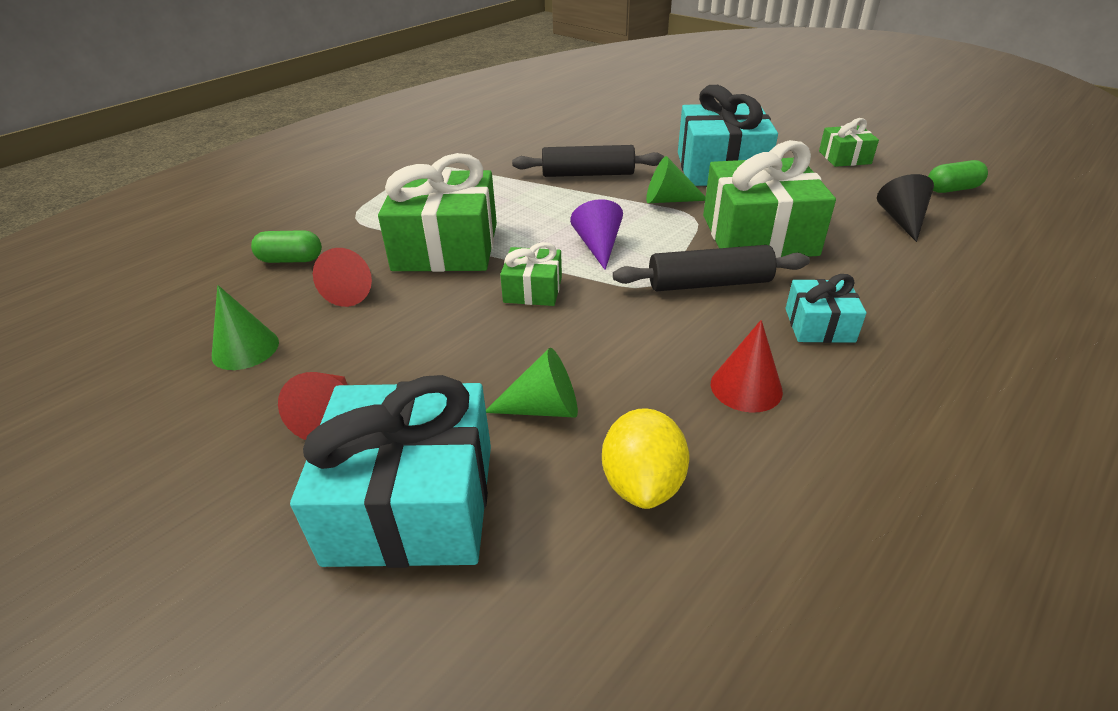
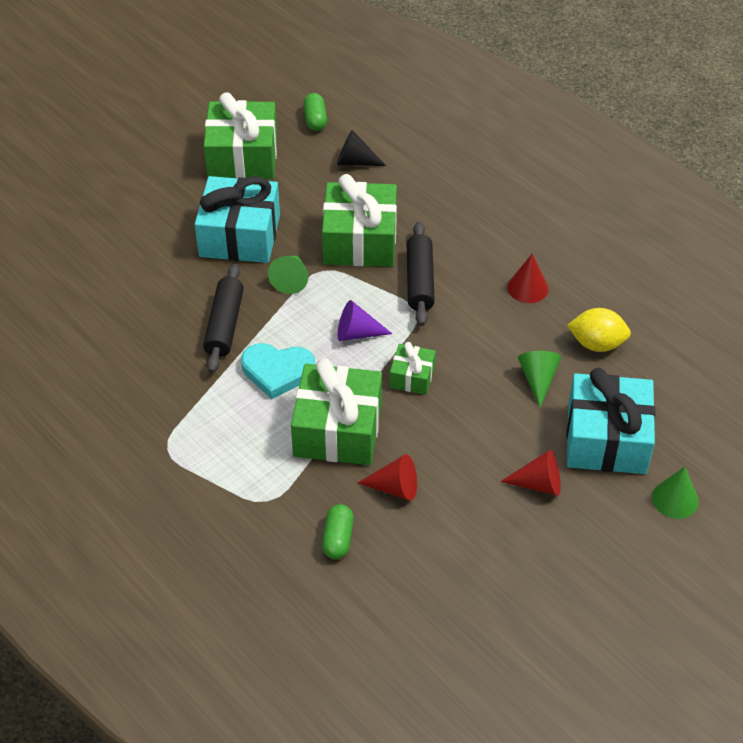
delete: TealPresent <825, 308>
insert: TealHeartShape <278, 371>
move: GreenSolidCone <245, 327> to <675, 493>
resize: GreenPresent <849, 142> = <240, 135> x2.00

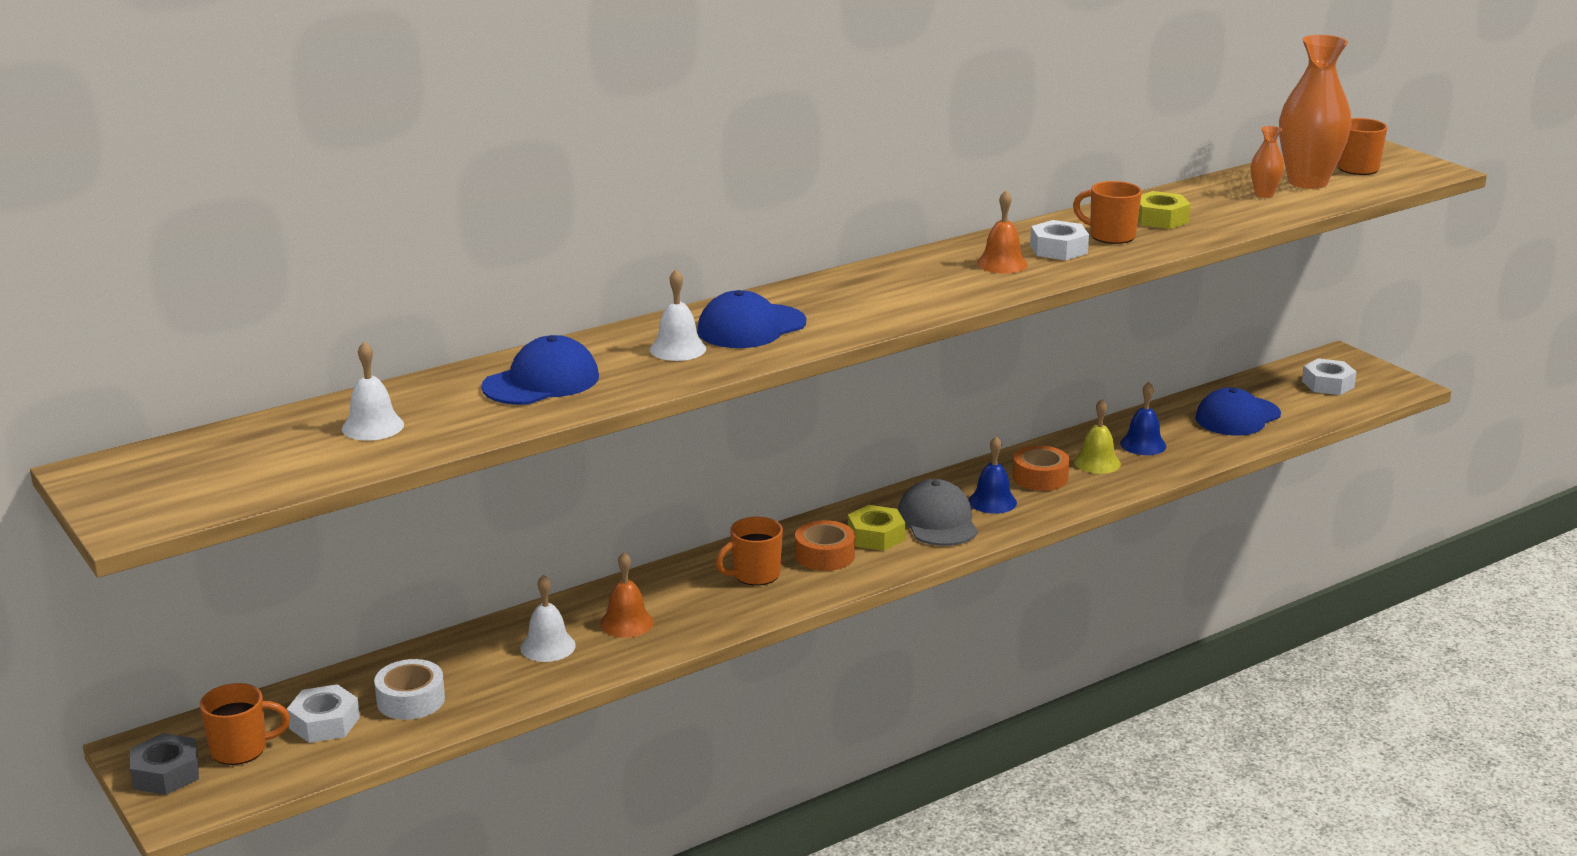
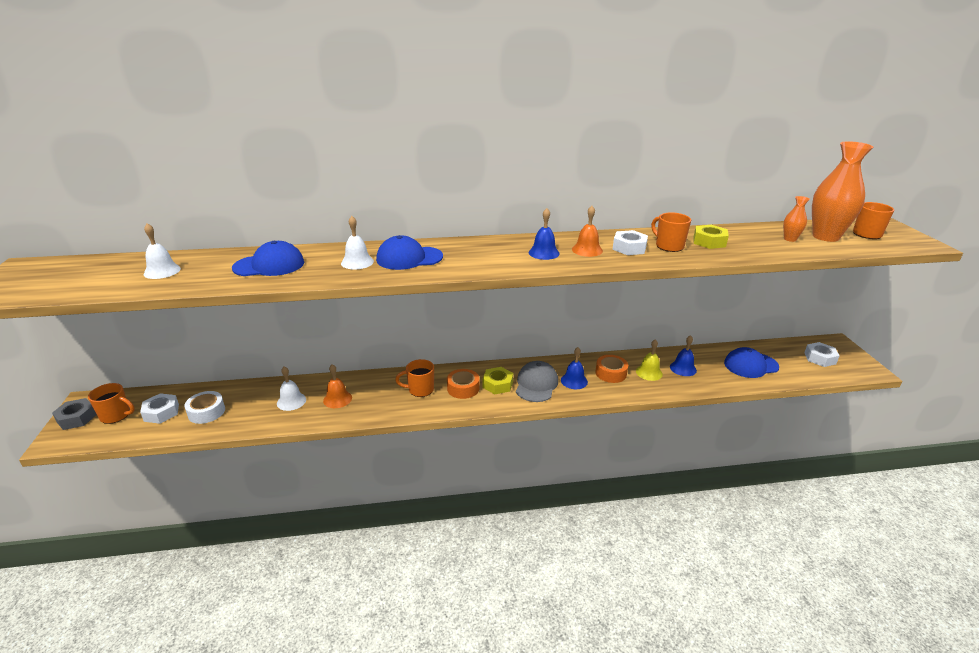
insert: CobaltHandBell <544, 234>

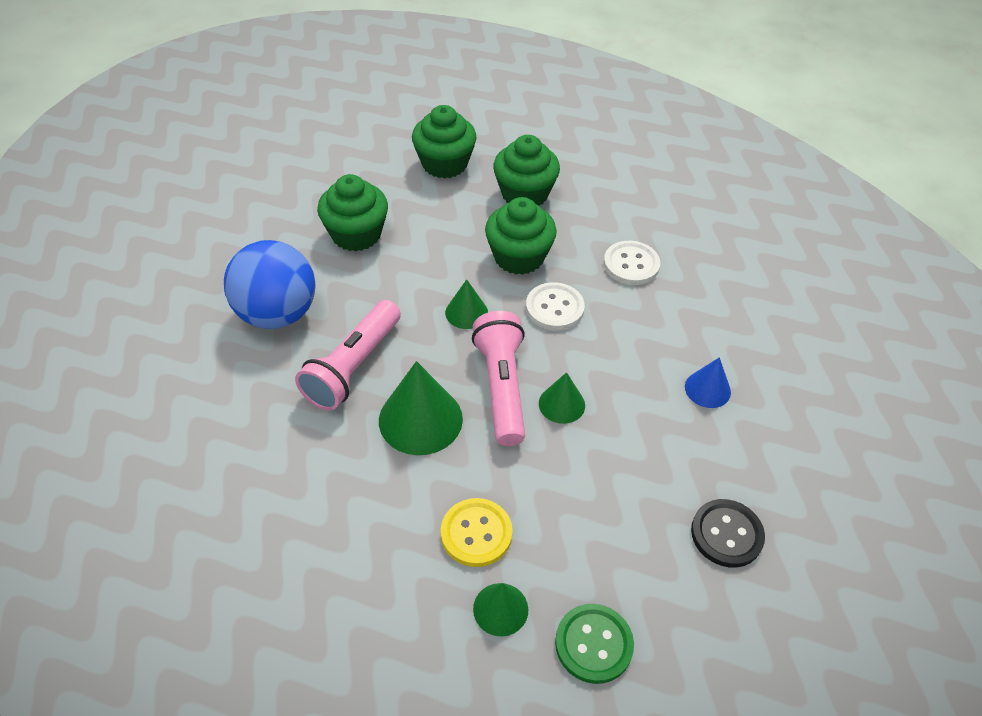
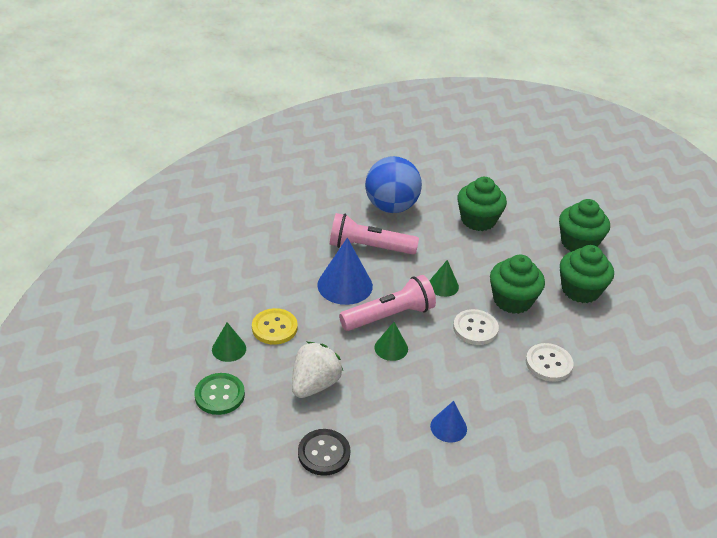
insert: SnowWhiteStrawberry <317, 370>
recolor: GreenSolidCone <421, 408> to CobaltSolidCone <345, 271>

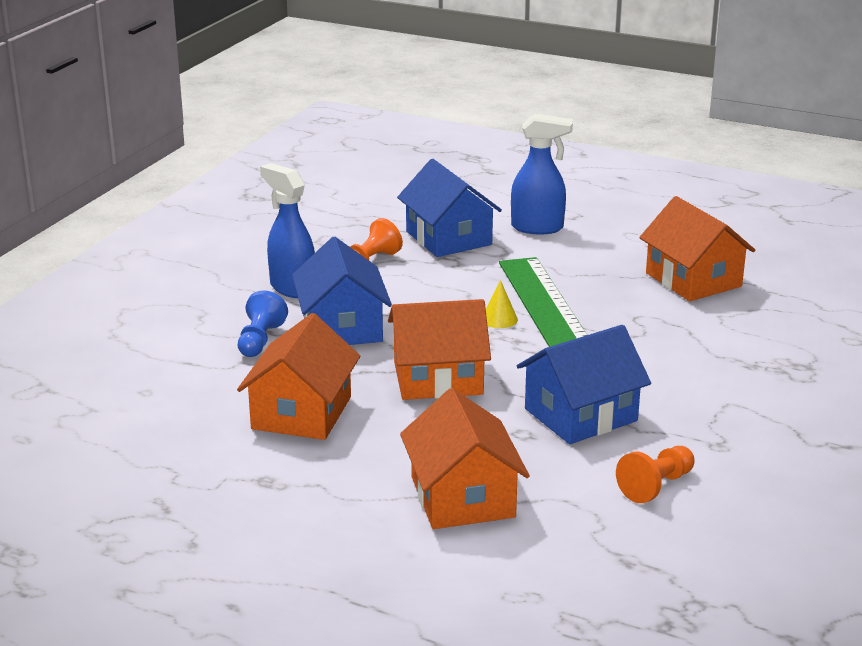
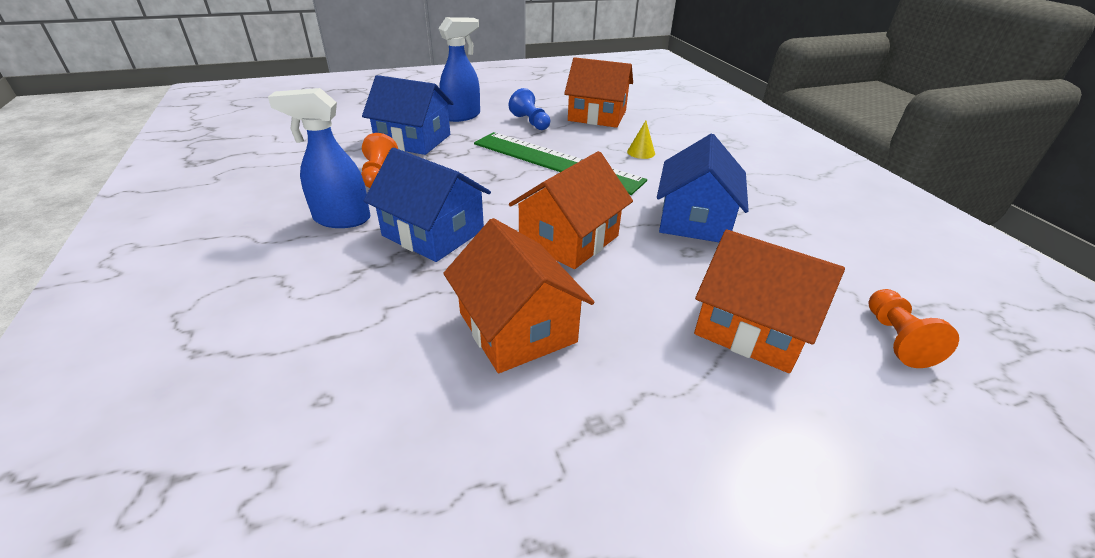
move: CobaltChessPawn <263, 323> to <529, 109>; YellowSolidCone <502, 304> to <641, 140>; BrightOrangeChessPawn <655, 474> to <913, 328>

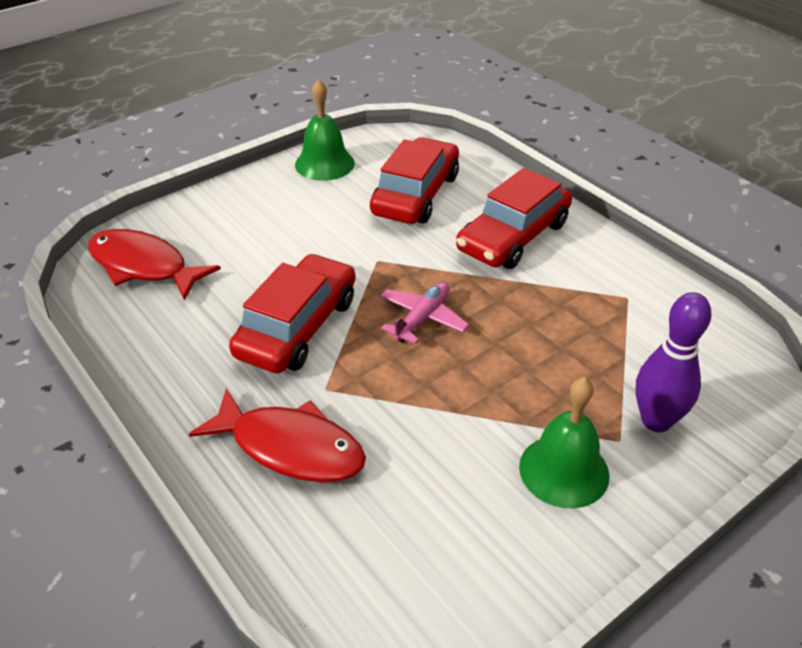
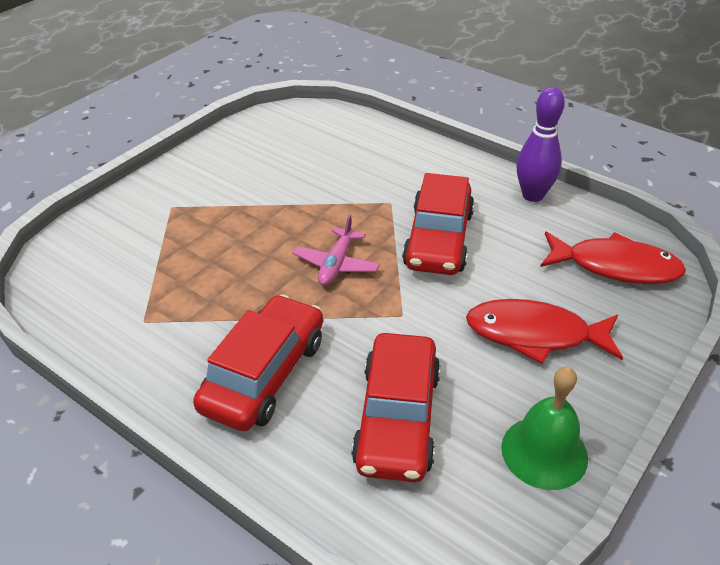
delete: GreenHandBell <564, 442>
move: RedToyFish <277, 435> to <544, 331>; RoyalPurpleSkittle <674, 362> to <541, 144>

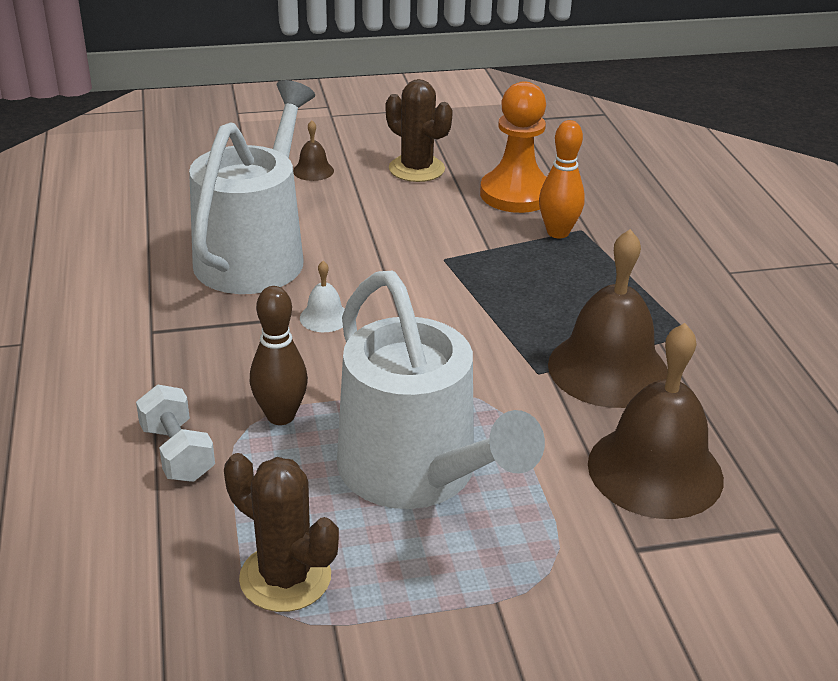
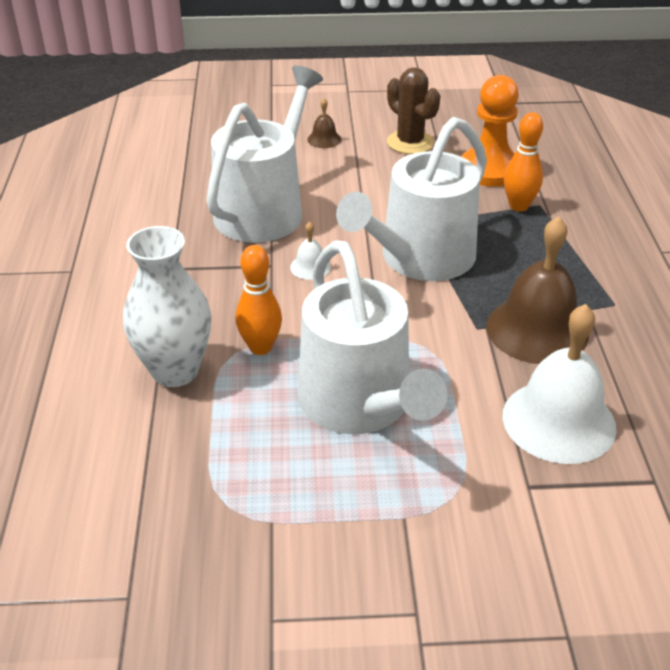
delete: RussetPricklyPlant <281, 532>
insert: SnowWhiteWateringCan <411, 199>
replace: SnowWhiteHandWeight <175, 433> to SnowWhiteVase <167, 306>
recolor: RussetSkittle <279, 355> to BrightOrangeSkittle <259, 300>; RussetHandBell <656, 421> to SnowWhiteHandBell <559, 384>

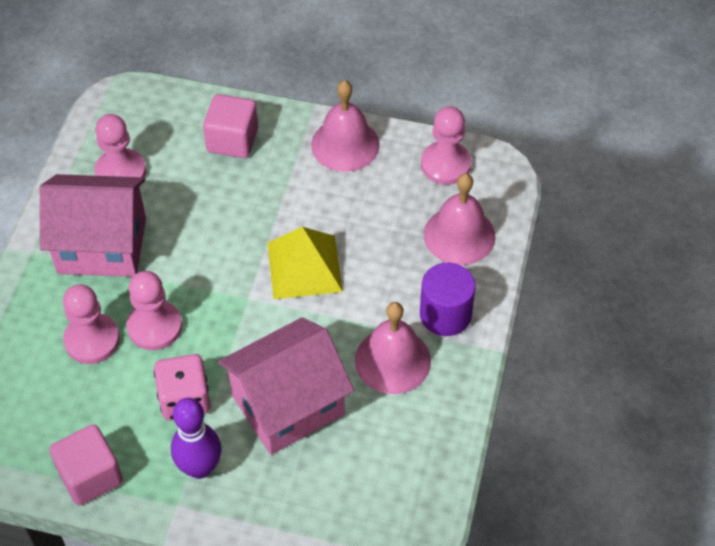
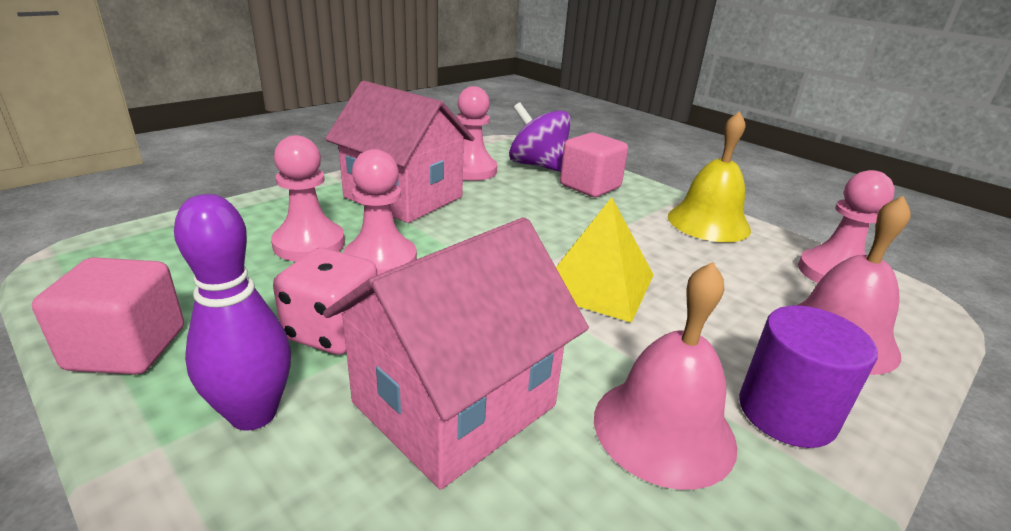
insert: RoyalPurpleWhirligig <540, 137>
recolor: RosyHandBell <345, 126> to YellowHandBell <709, 176>
rotate: RosyToyHouse <286, 386> = <456, 353> 45 degrees counterclockwise

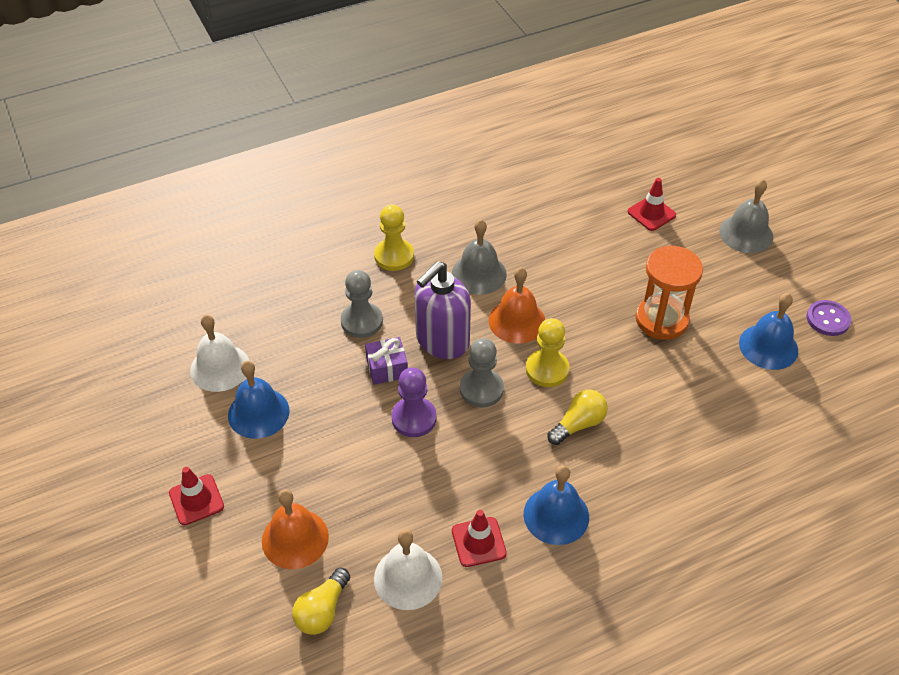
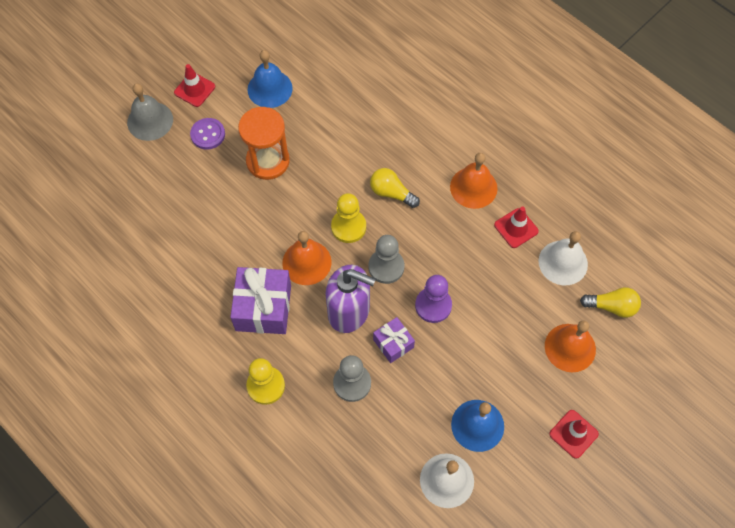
move: RedTrafficCone <652, 204> to <194, 85>; RoyalPurpleSewingButton <828, 318> to <207, 134>
replace: GreyHandBell <479, 257> to RoyalPurplePresent <260, 300>
recolor: CobaltHandBell <556, 505> to BrightOrangeHandBell <474, 181>

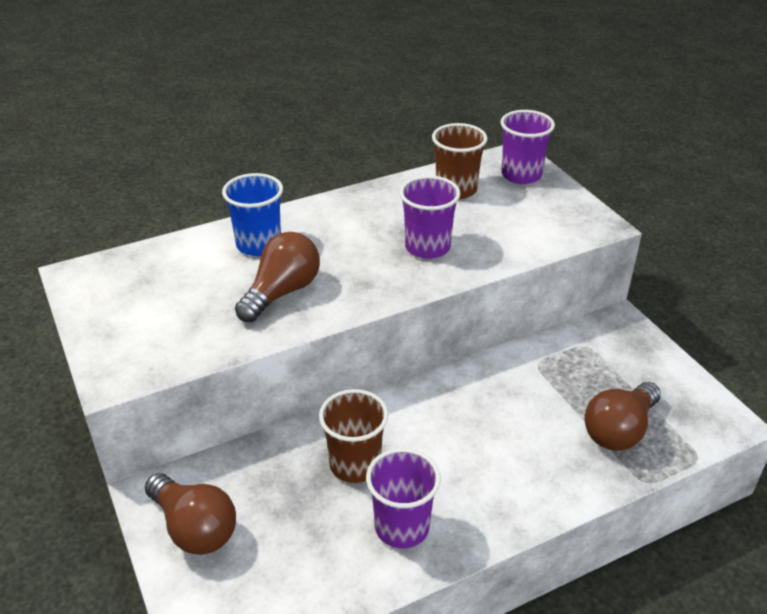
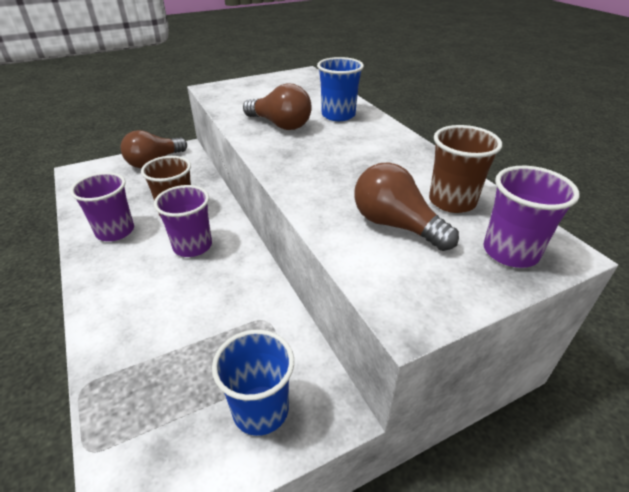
insert: CobaltTumbler <253, 383>
move: RoyalPurpleTumbler <430, 217> to <183, 221>; RussetLightBulb <622, 416> to <406, 206>

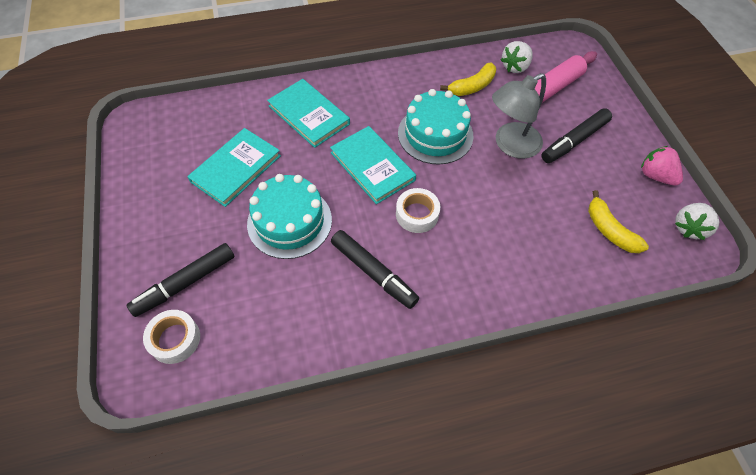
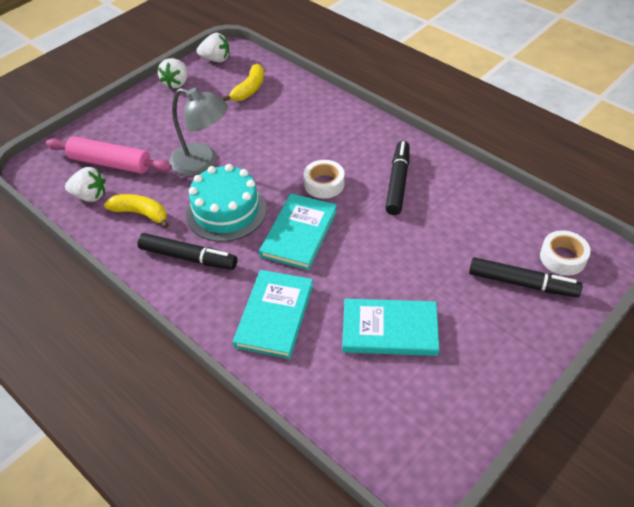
delete: TealCake <289, 216>
move: BlackMarkerPen <576, 135> to <187, 251>
recolor: RosyStrawberry <662, 166> to SnowWhiteStrawberry <172, 73>

